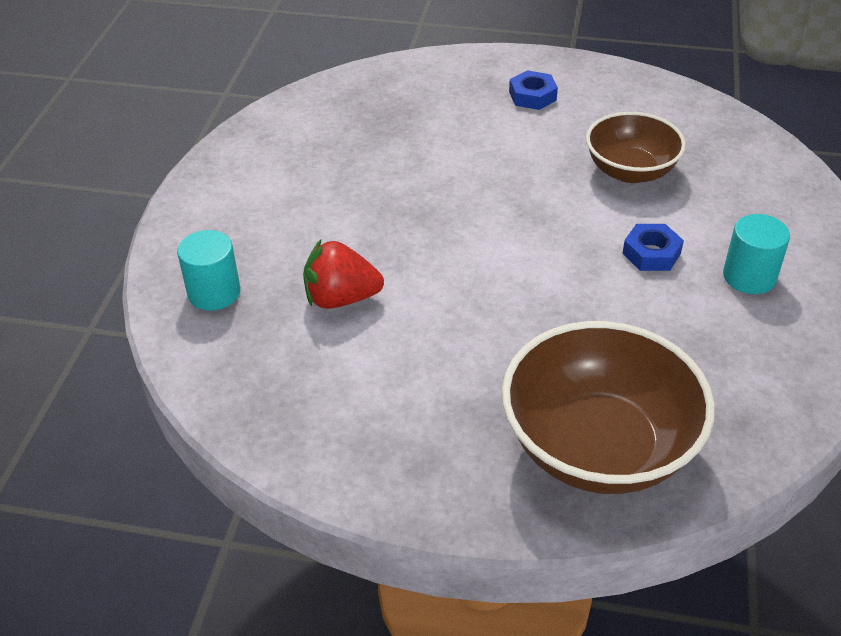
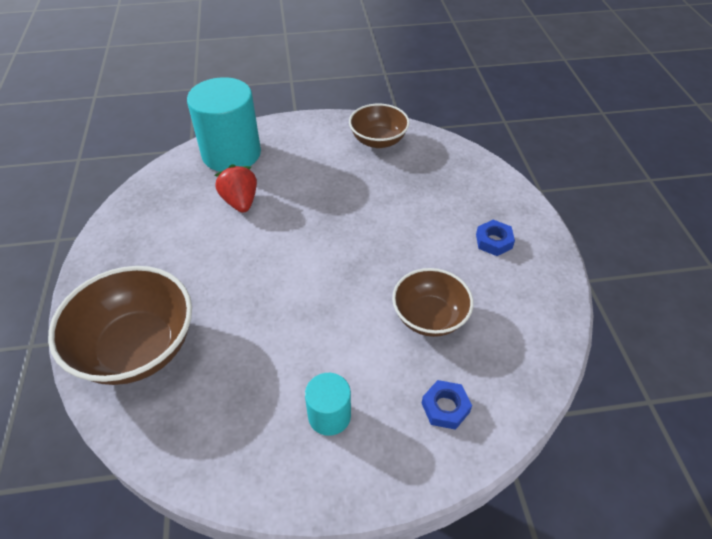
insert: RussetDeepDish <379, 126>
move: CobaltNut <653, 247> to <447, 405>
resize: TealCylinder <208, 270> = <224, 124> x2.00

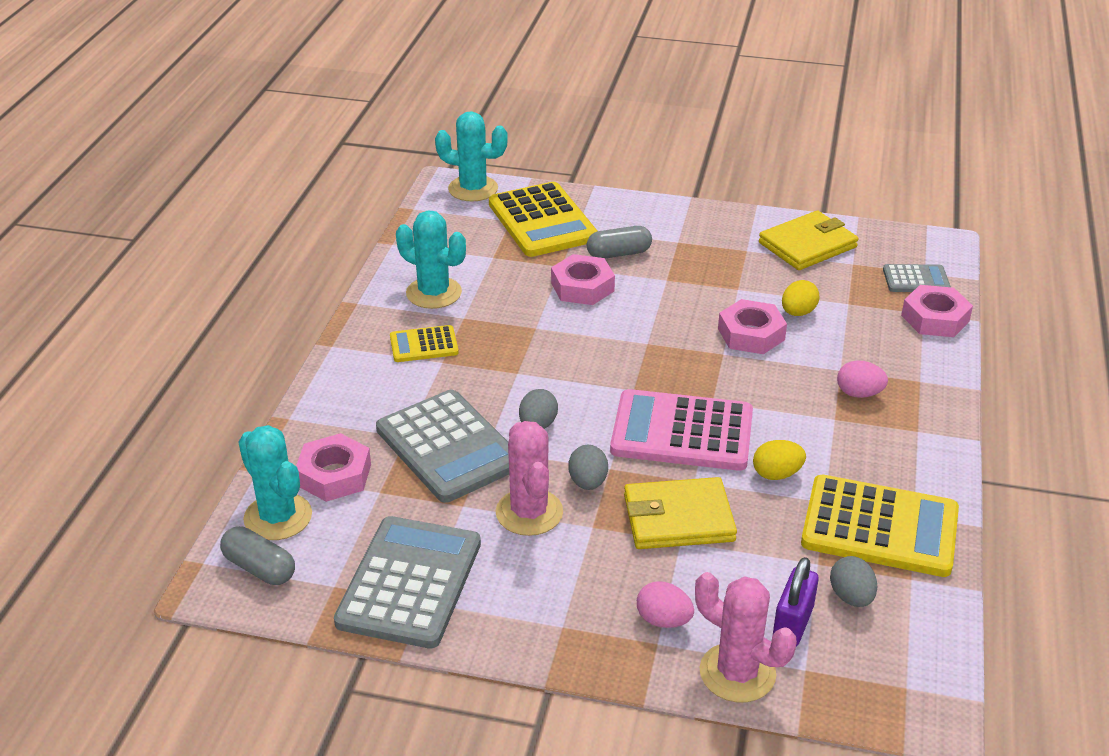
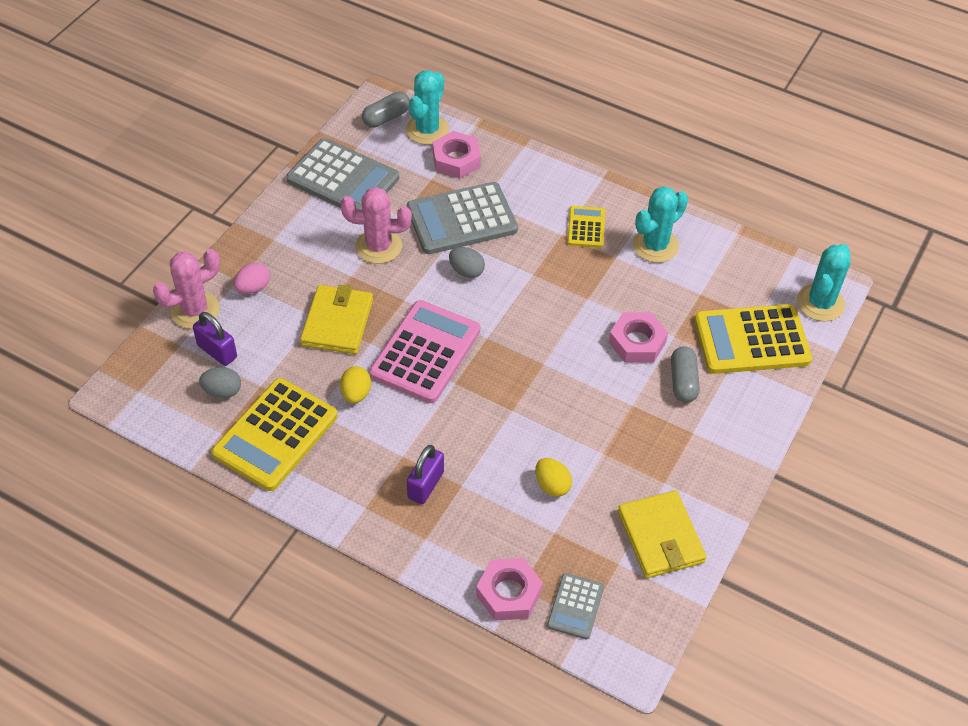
delete: GreyEgg <588, 467>; RosyNut <752, 326>
replace: RosyEgg <862, 379> to RoyalPurpleLock <425, 474>
rotate: TealPricklyPlant <275, 482> = <427, 107> 45 degrees counterclockwise

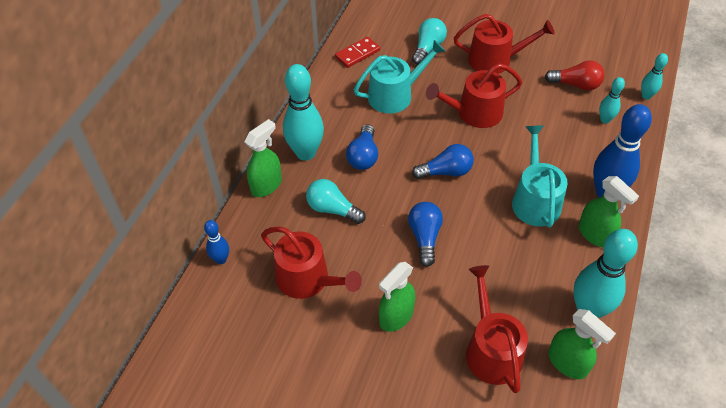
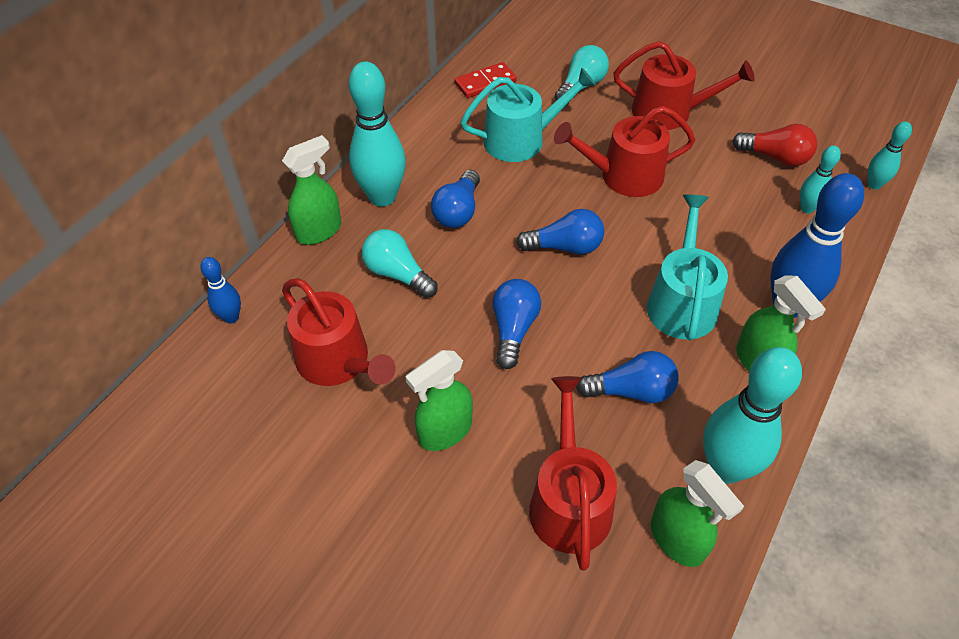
insert: CobaltLightBulb <627, 377>

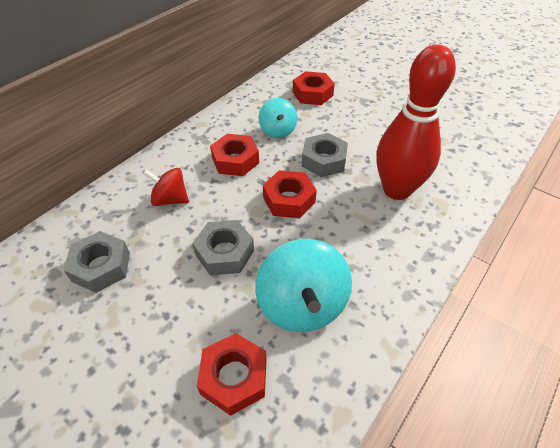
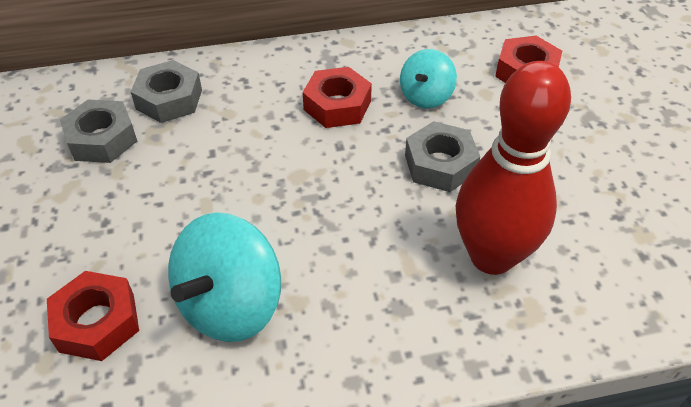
delete: RedWhirligig <166, 187>; RedNut <290, 194>
move: GreyNut <223, 247> to <166, 91>

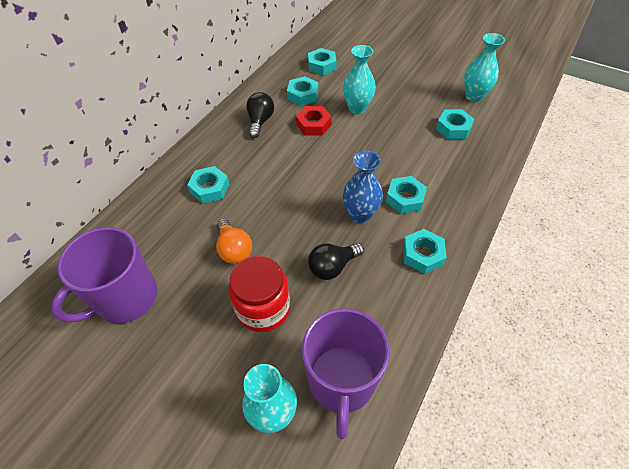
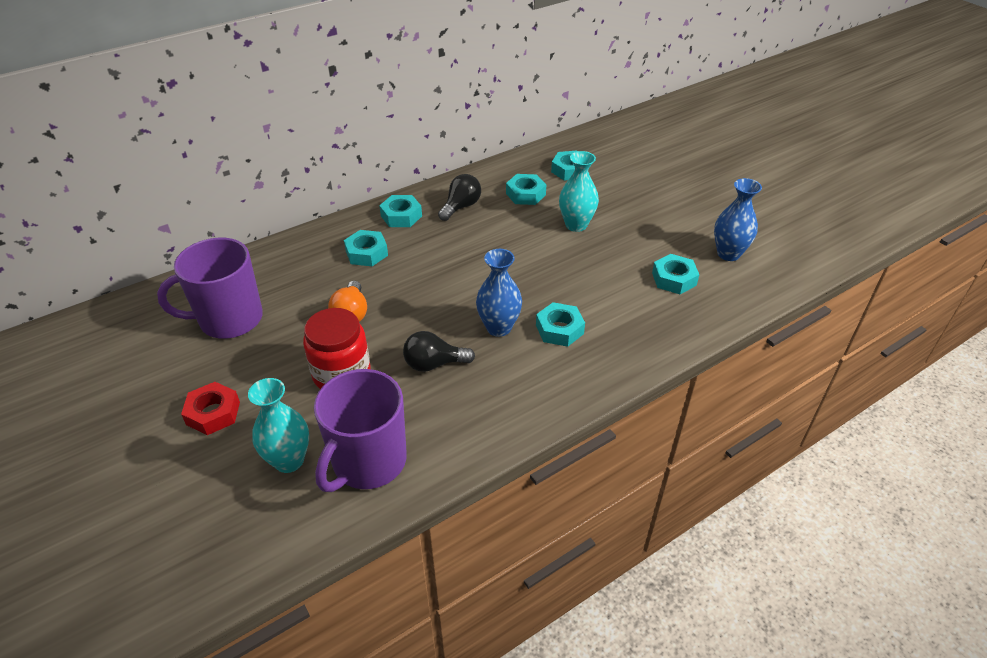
move: RedNut <314, 121> to <210, 408>; TealNut <425, 251> to <400, 211>
recolor: TealVase <484, 67> to CobaltVase <738, 219>

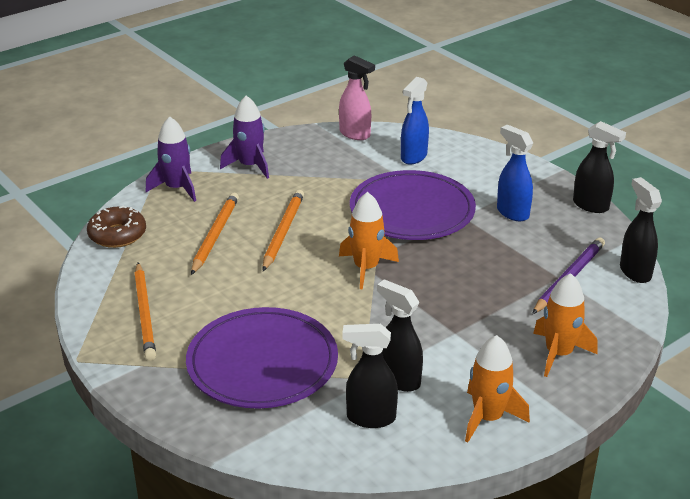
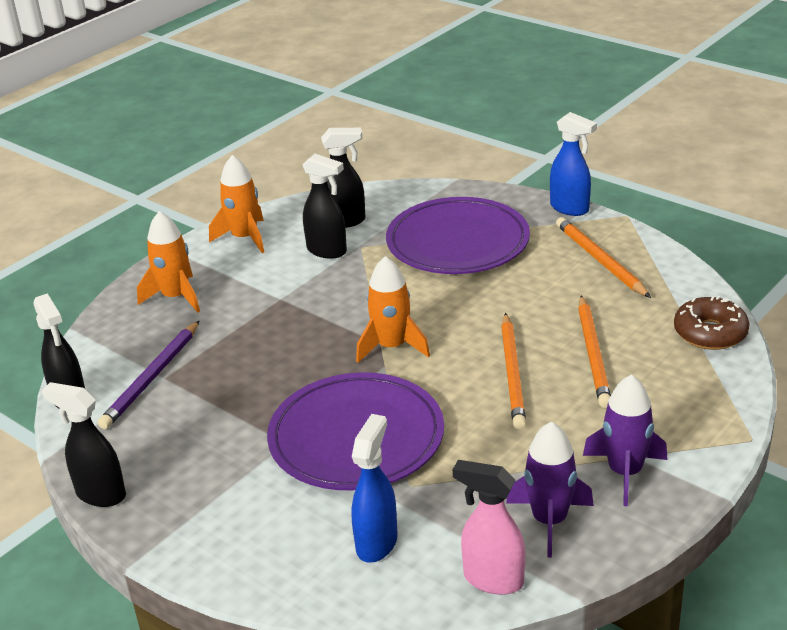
move: RoyalPurpleToyRocket <171, 159> to <550, 489>; CobaltSprayBottle <515, 173> to <573, 164>

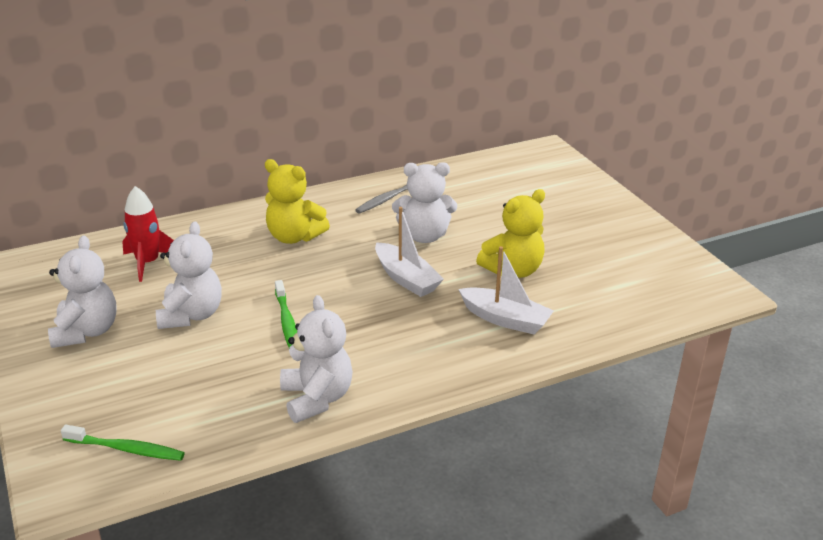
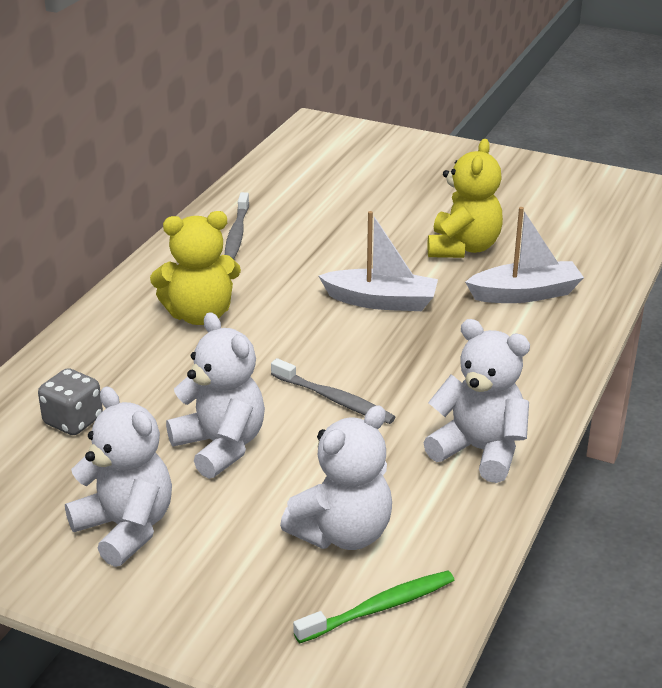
move: SnowWhiteTeddy <424, 202> to <336, 477>
replace: RedToyRocket <148, 234> to GreyGameDie <70, 401>
recolor: GreenToothbrush <286, 314> to GreyToothbrush <333, 391>

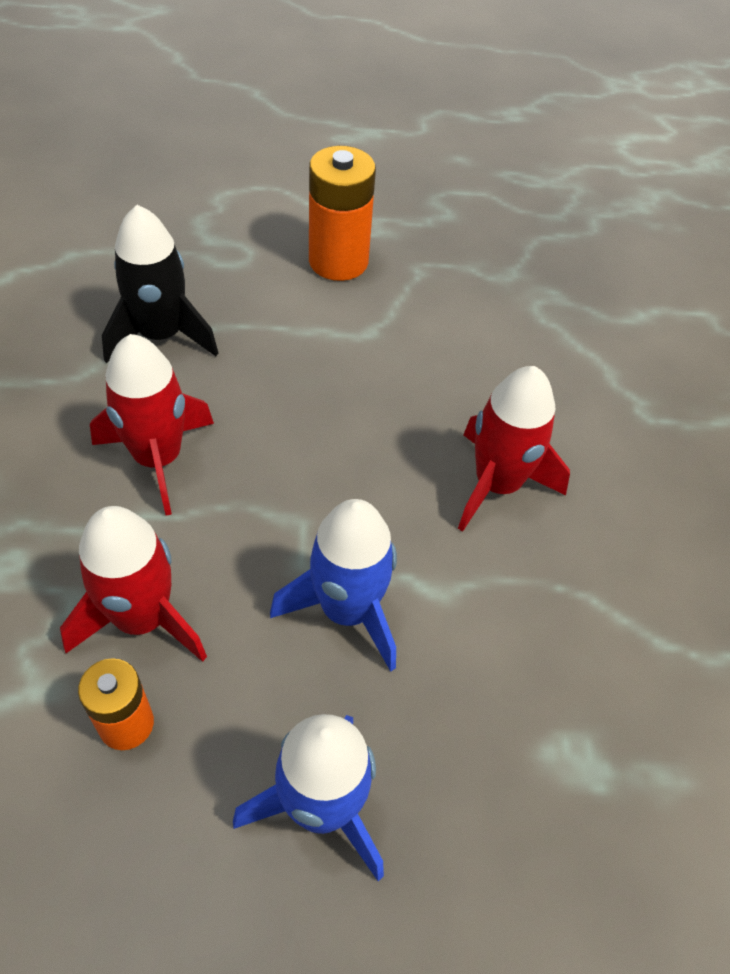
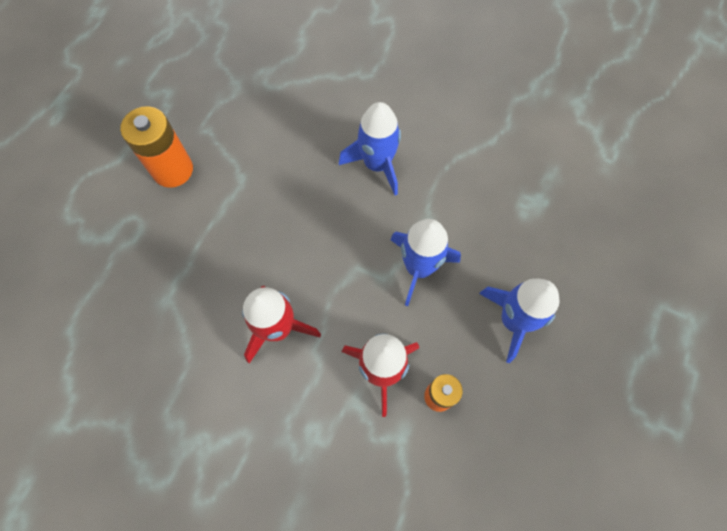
delete: BlackToyRocket <160, 284>
recolor: RedToyRocket <514, 449> to CobaltToyRocket <370, 149>

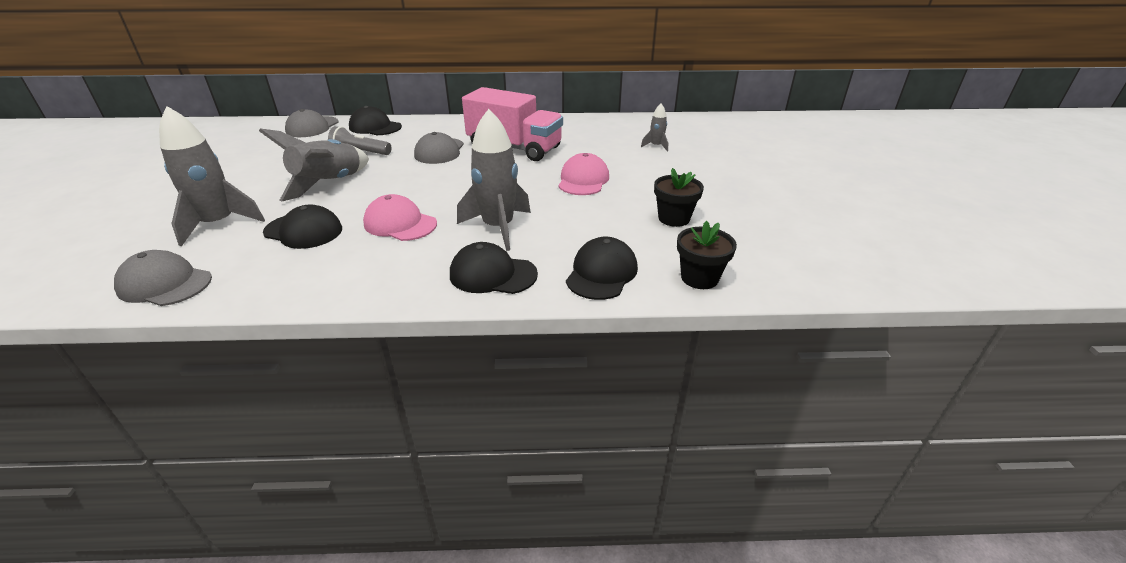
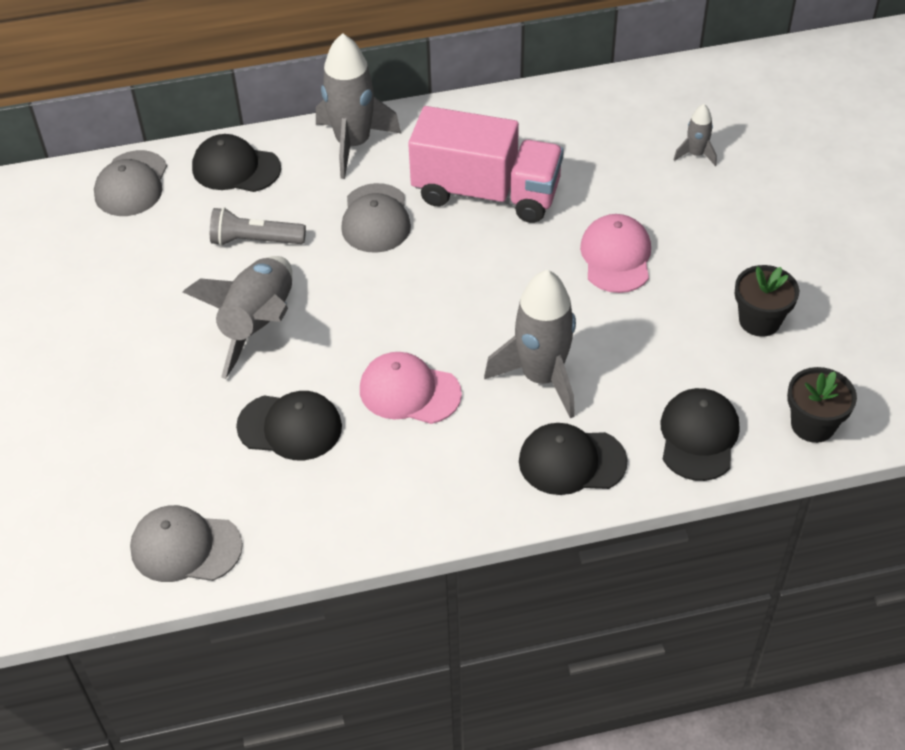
move: GreyToyRocket <212, 176> to <358, 106>

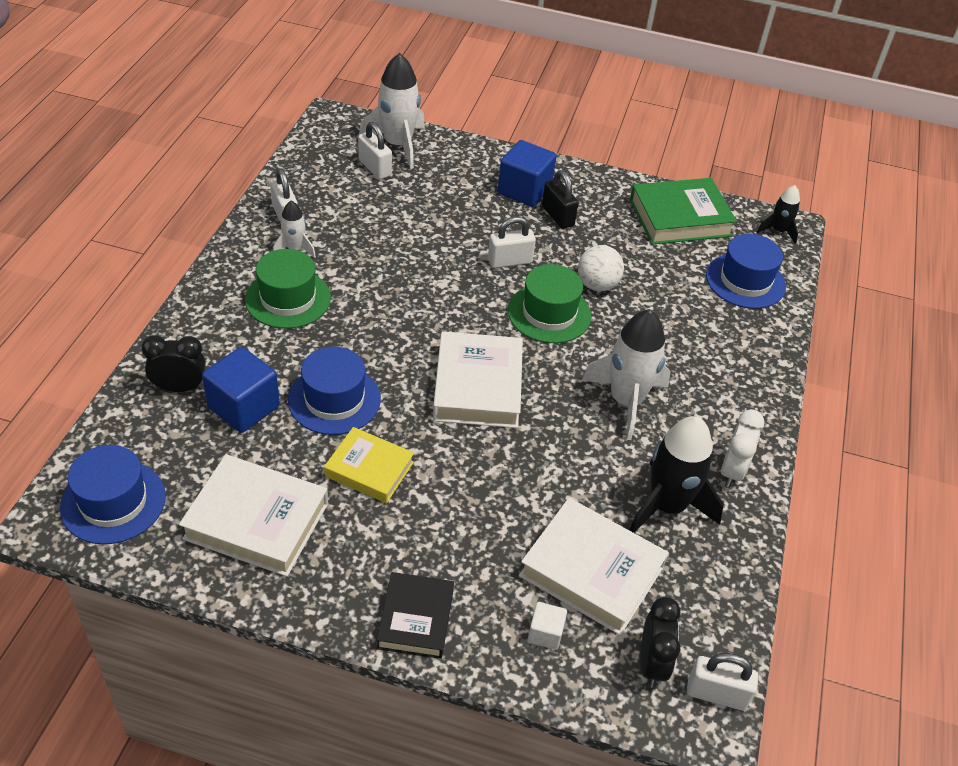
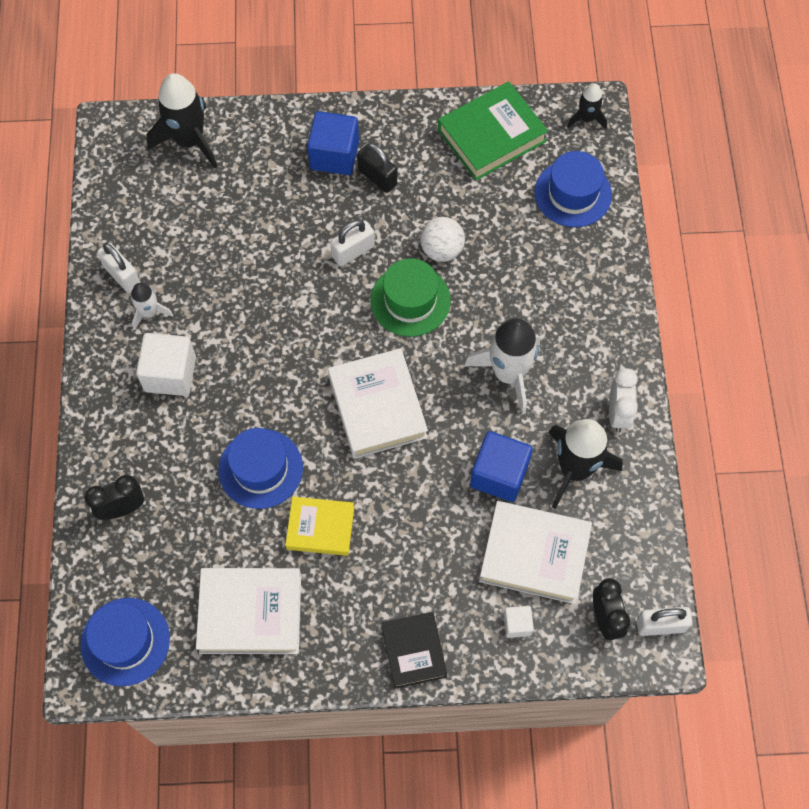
delete: SnowWhiteLock <375, 150>
move: CobaltBlock <241, 390> to <501, 466>
replace: GreenTallHat <288, 289> to SnowWhiteBlock <166, 364>
recolor: SnowWhiteToyRocket <392, 111> to BlackToyRocket <182, 120>

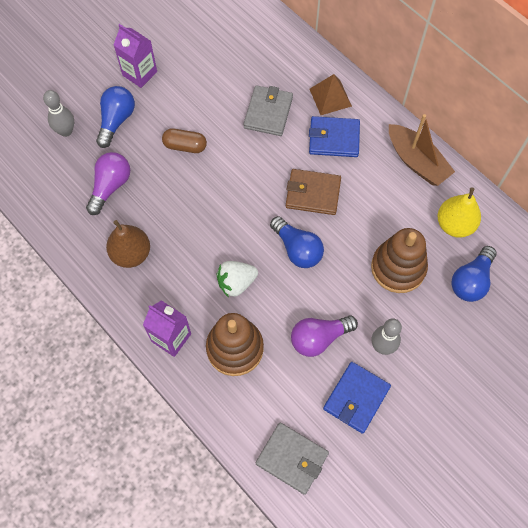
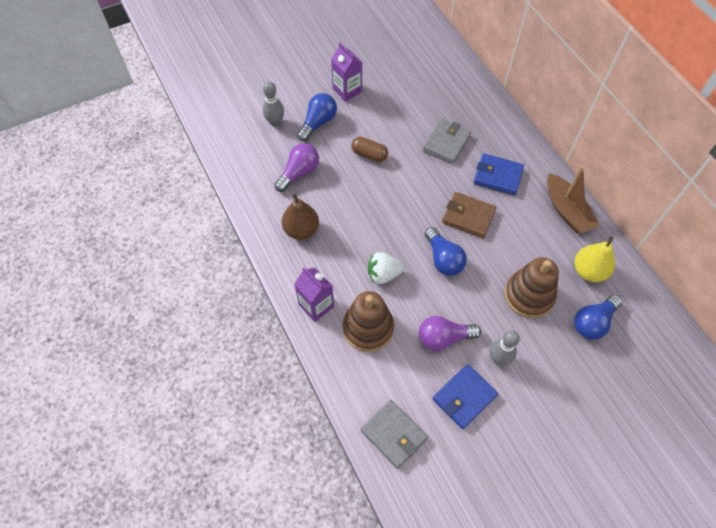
delete: RussetPyramidShape <331, 94>

